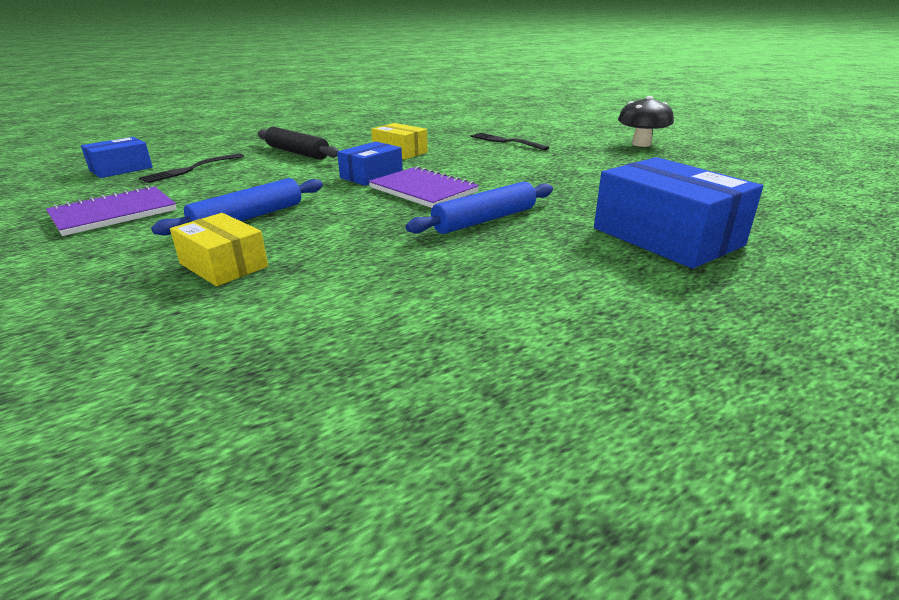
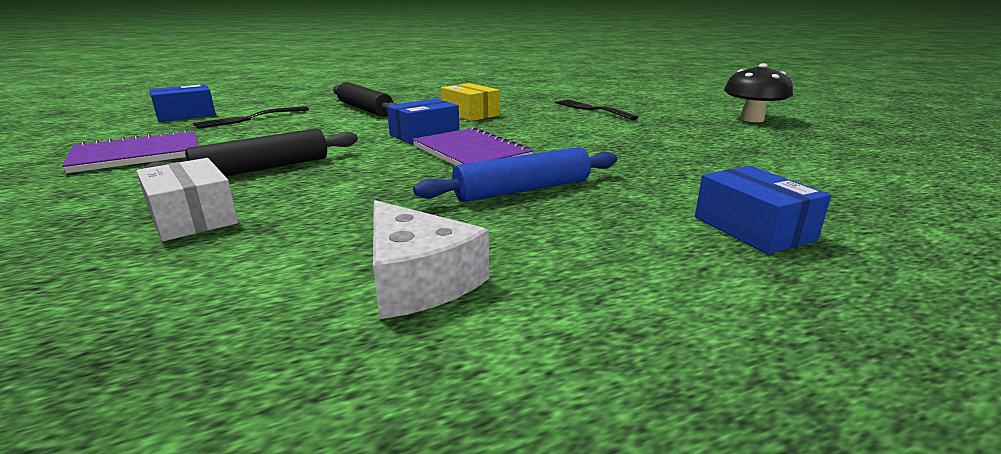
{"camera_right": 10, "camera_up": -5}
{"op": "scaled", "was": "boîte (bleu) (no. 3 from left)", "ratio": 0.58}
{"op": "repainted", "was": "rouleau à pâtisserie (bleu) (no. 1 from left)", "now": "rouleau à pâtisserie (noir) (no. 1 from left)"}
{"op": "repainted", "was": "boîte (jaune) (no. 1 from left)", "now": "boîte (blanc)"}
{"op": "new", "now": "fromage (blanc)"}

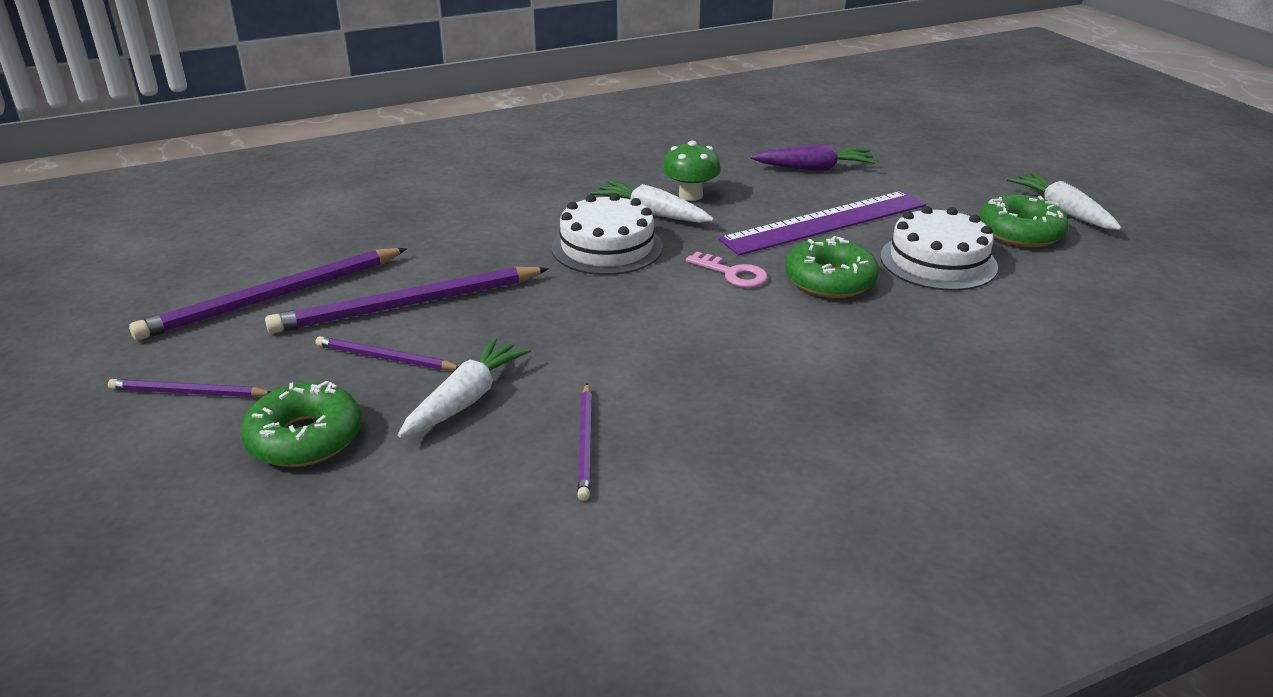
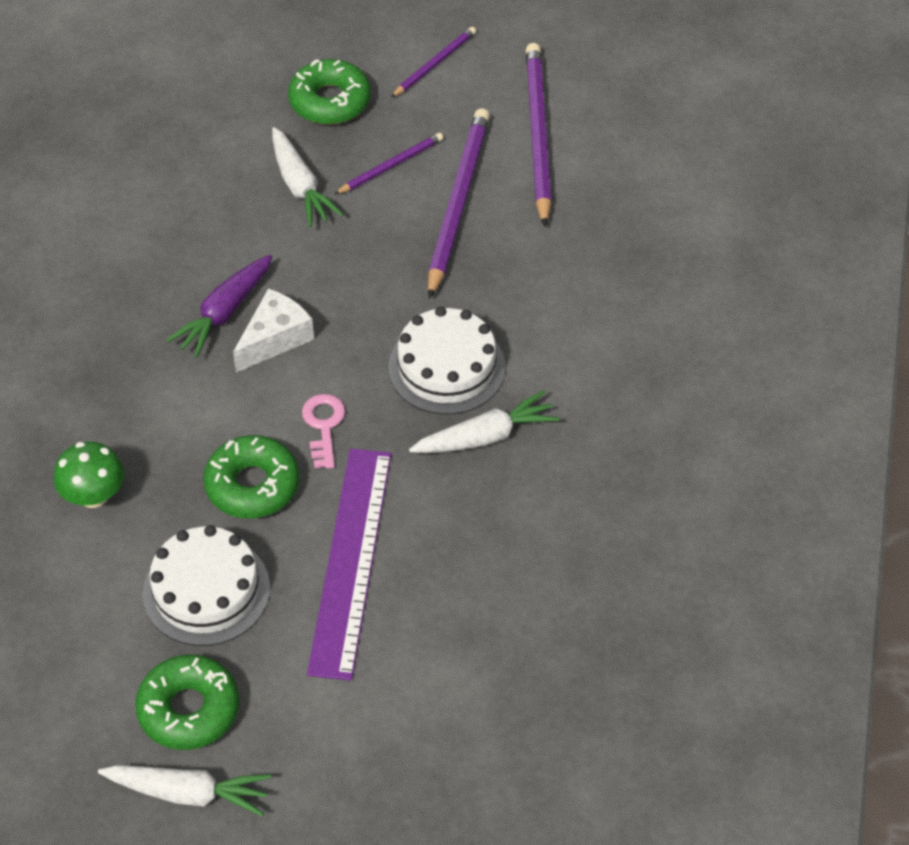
{"camera_right": 125, "camera_up": 20}
{"op": "shifted", "was": "champignon (vert)"}
{"op": "shifted", "was": "carotte (violet)"}
{"op": "rotated", "was": "clé (rose)", "clockwise": 105}
{"op": "gone", "was": "crayon (violet) (no. 5 from left)"}
{"op": "new", "now": "fromage (blanc)"}

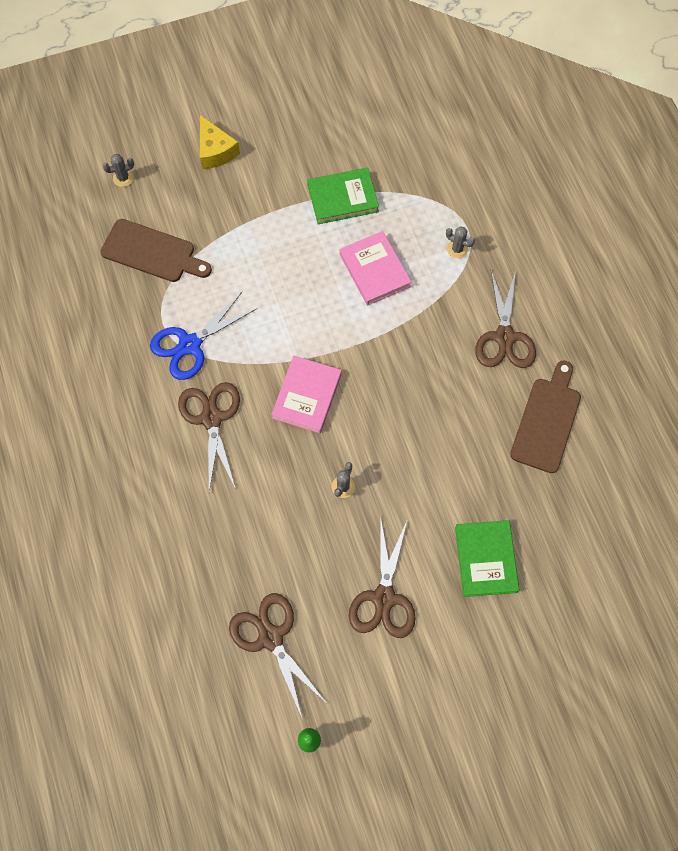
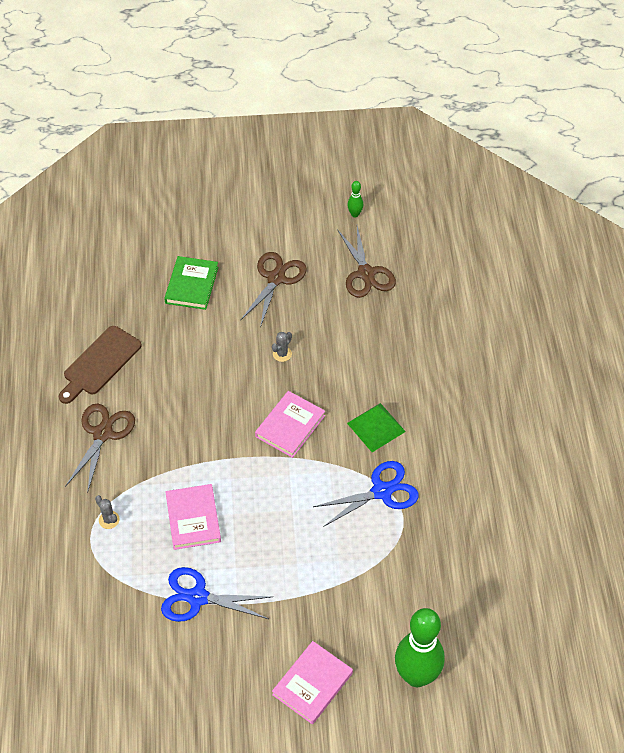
{"camera_right": -165, "camera_up": -15}
{"op": "swapped", "was": "fromage (jaune)", "now": "livre (rose) (no. 3 from left)"}
{"op": "swapped", "was": "cactus (gris) (no. 1 from left)", "now": "quille (vert) (no. 2 from left)"}
{"op": "swapped", "was": "livre (vert) (no. 1 from left)", "now": "ciseaux (bleu) (no. 1 from left)"}
{"op": "gone", "was": "planche à découper (marron) (no. 1 from left)"}
{"op": "swapped", "was": "ciseaux (marron) (no. 1 from left)", "now": "pyramide (vert)"}

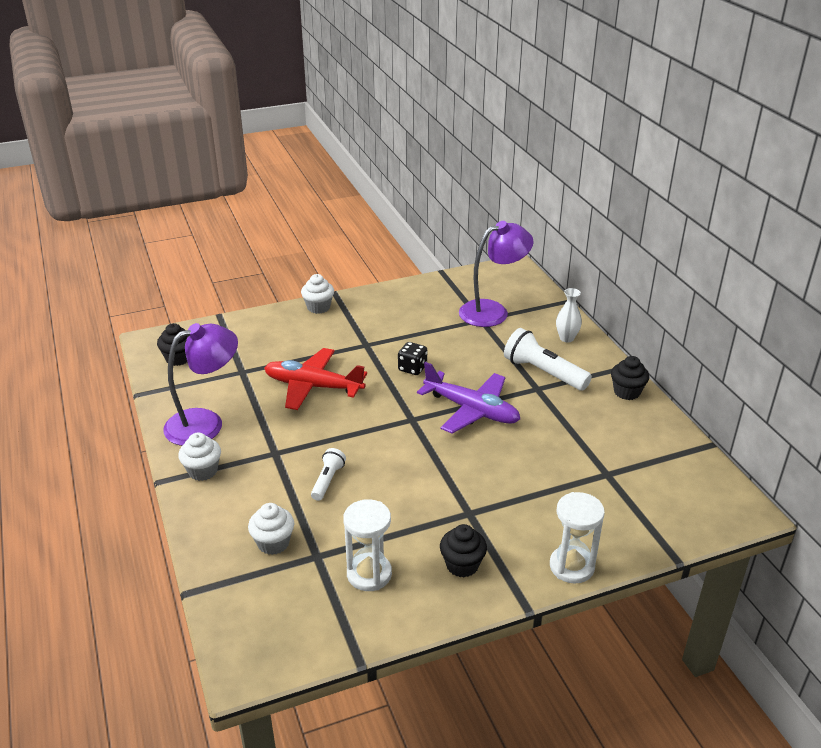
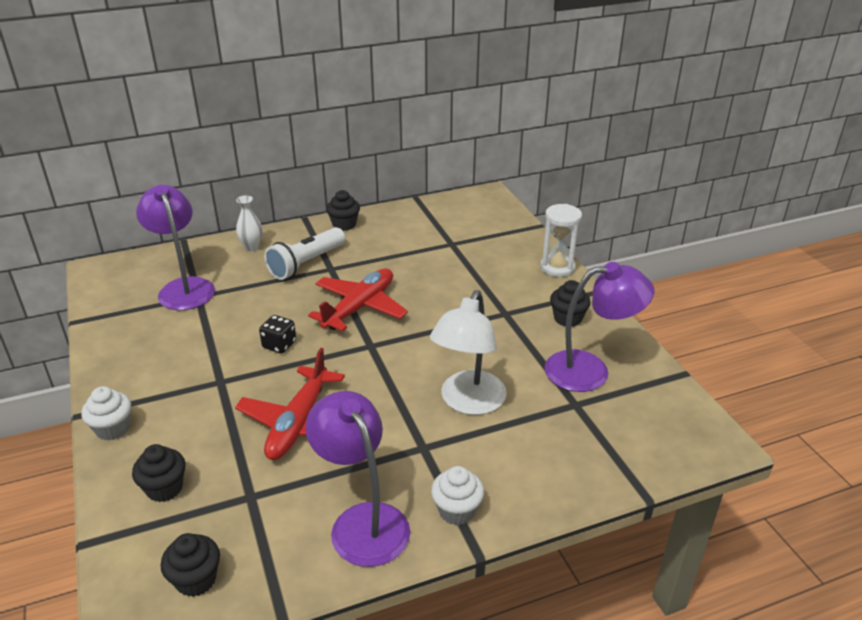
{"camera_right": -90, "camera_up": 0}
{"op": "repainted", "was": "avion (violet)", "now": "avion (rouge) (no. 2 from left)"}
{"op": "swapped", "was": "lampe de poche (blanc) (no. 1 from left)", "now": "lampe (blanc)"}
{"op": "swapped", "was": "sablier (blanc) (no. 1 from left)", "now": "lampe (violet) (no. 3 from left)"}
{"op": "gone", "was": "muffin (blanc) (no. 2 from left)"}
{"op": "new", "now": "muffin (noir) (no. 1 from left)"}

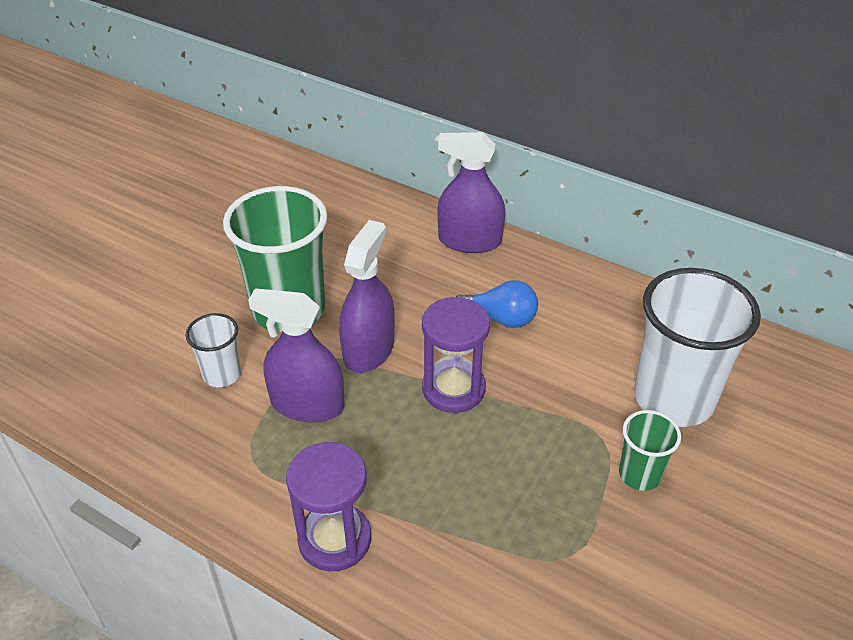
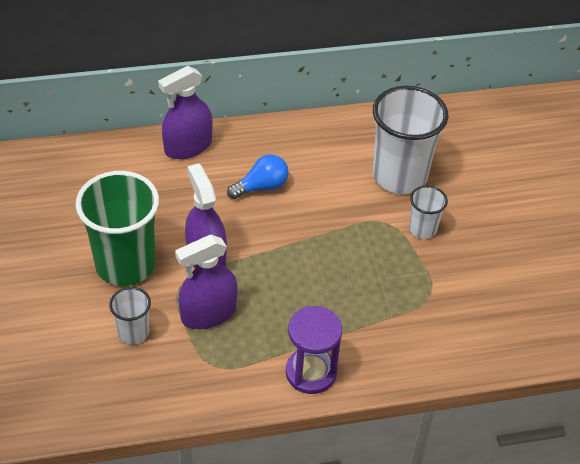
{"camera_right": -45, "camera_up": 5}
{"op": "gone", "was": "sablier (violet) (no. 2 from left)"}
{"op": "repainted", "was": "gobelet (vert) (no. 2 from left)", "now": "gobelet (blanc) (no. 3 from left)"}

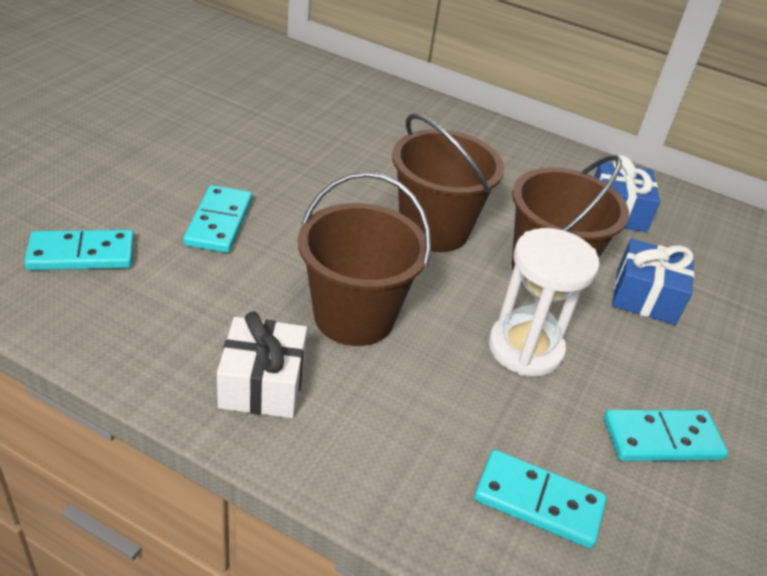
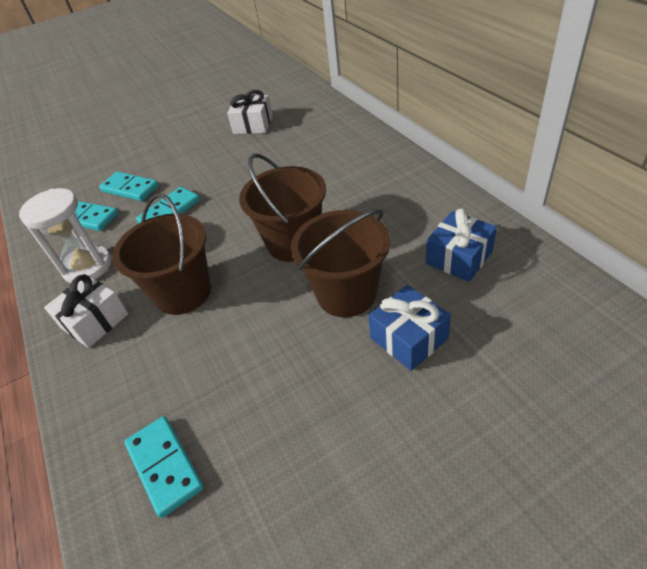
{"camera_right": 45, "camera_up": 5}
{"op": "shifted", "was": "sablier (blanc)"}
{"op": "shifted", "was": "domino (turquoise) (no. 4 from left in the first image)", "now": "domino (turquoise) (no. 2 from left)"}
{"op": "new", "now": "cadeau (blanc) (no. 2 from left)"}

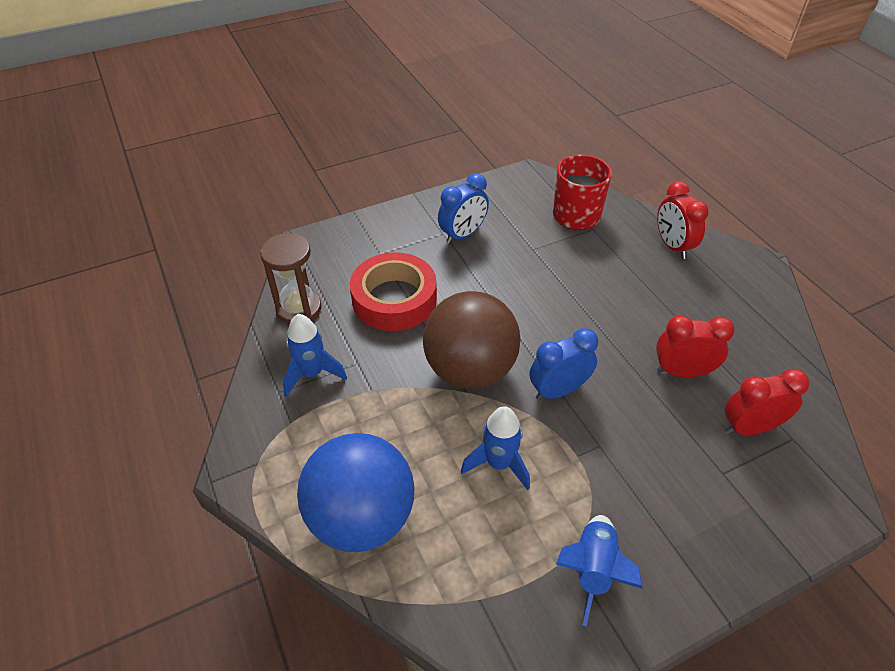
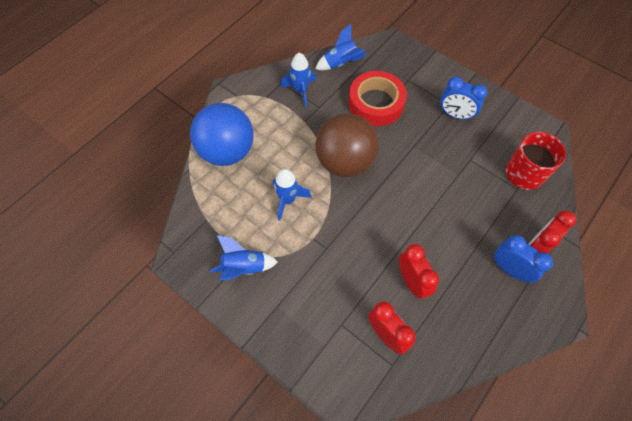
{"camera_right": 65, "camera_up": 15}
{"op": "swapped", "was": "sablier (marron)", "now": "fusée (bleu) (no. 4 from left)"}
{"op": "shifted", "was": "réveil (bleu) (no. 2 from left)"}

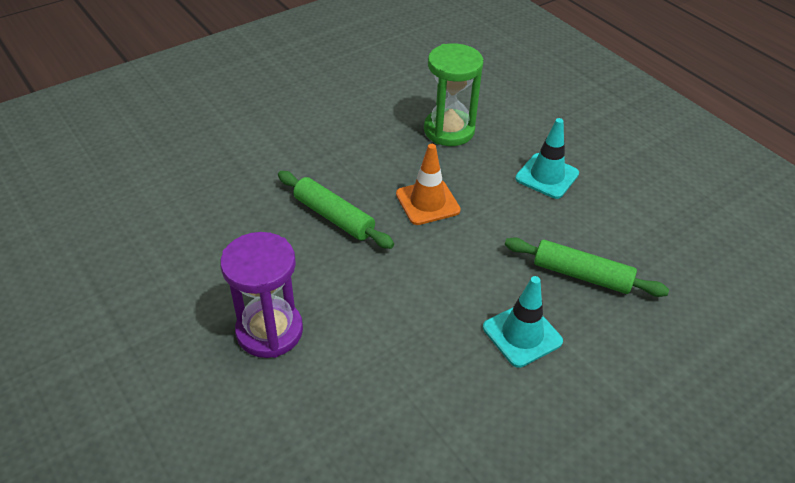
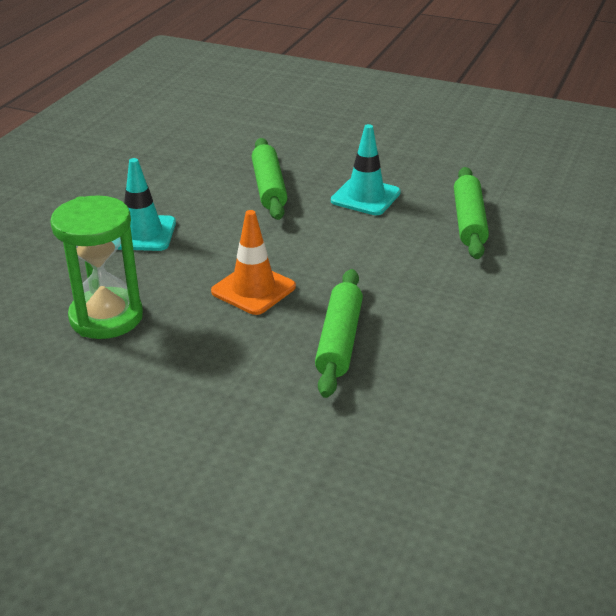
{"camera_right": -120, "camera_up": -10}
{"op": "gone", "was": "sablier (violet)"}
{"op": "new", "now": "rouleau à pâtisserie (vert) (no. 3 from left)"}

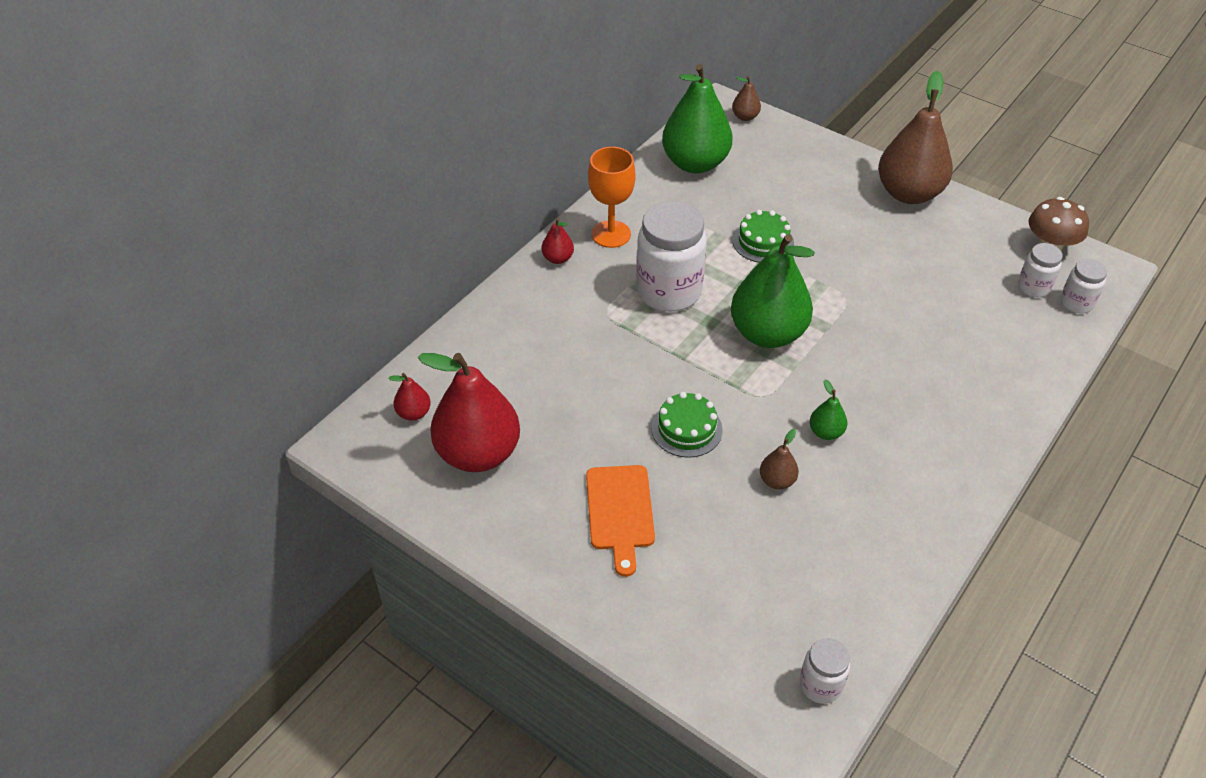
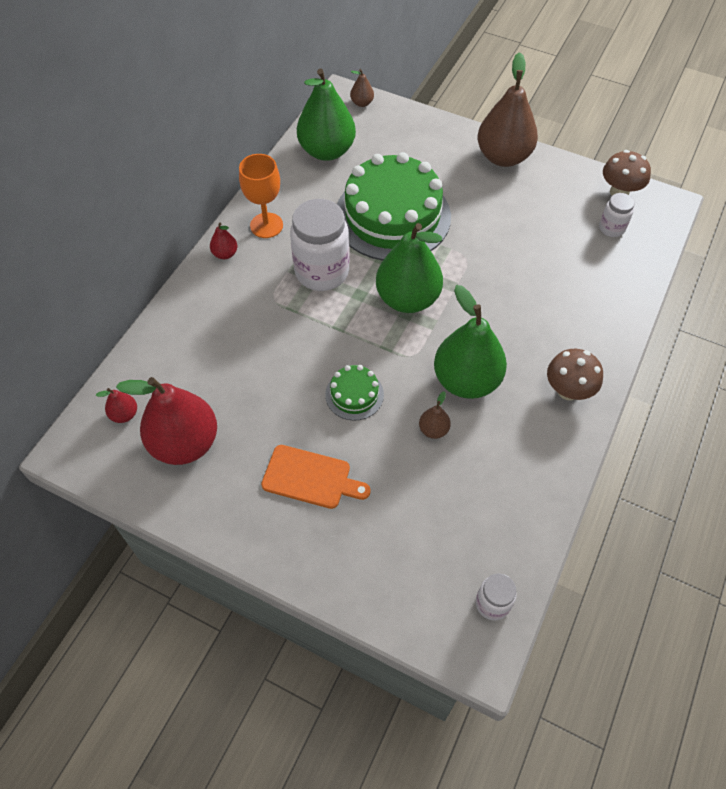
{"camera_right": -10, "camera_up": 10}
{"op": "scaled", "was": "gâteau (vert) (no. 2 from left)", "ratio": 2.3}
{"op": "gone", "was": "bocal (blanc) (no. 4 from left)"}
{"op": "scaled", "was": "poire (vert) (no. 3 from left)", "ratio": 2.32}
{"op": "rotated", "was": "planche à découper (orange)", "clockwise": -60}
{"op": "new", "now": "champignon (marron) (no. 1 from left)"}

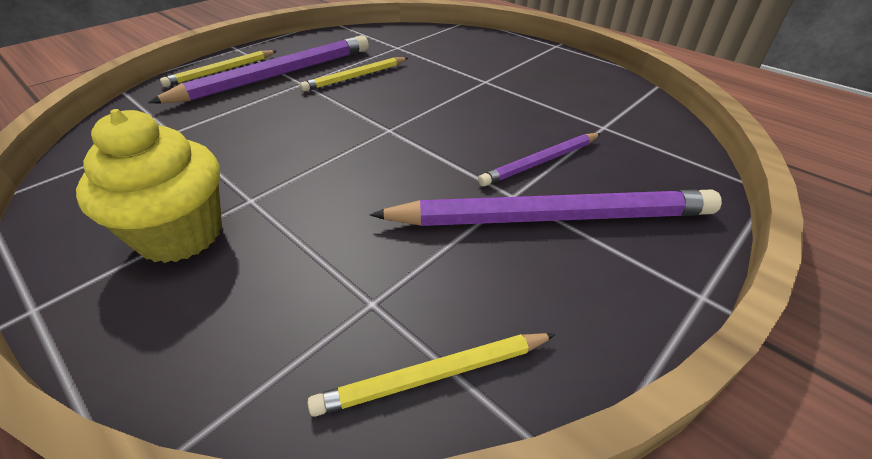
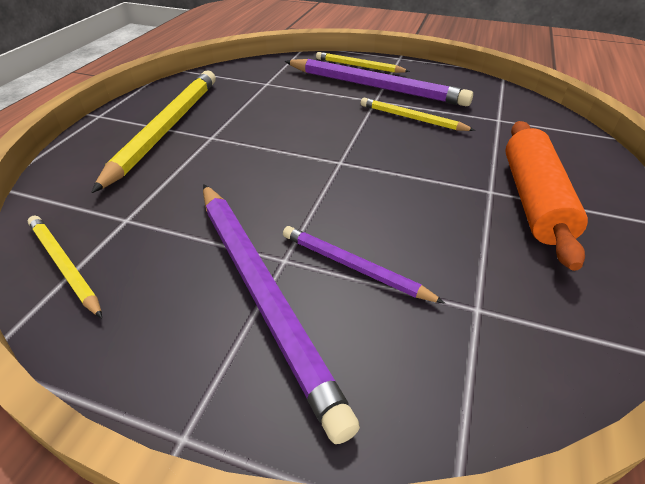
{"camera_right": 65, "camera_up": 0}
{"op": "swapped", "was": "muffin (jaune)", "now": "crayon (jaune) (no. 2 from left)"}
{"op": "new", "now": "rouleau à pâtisserie (orange)"}

